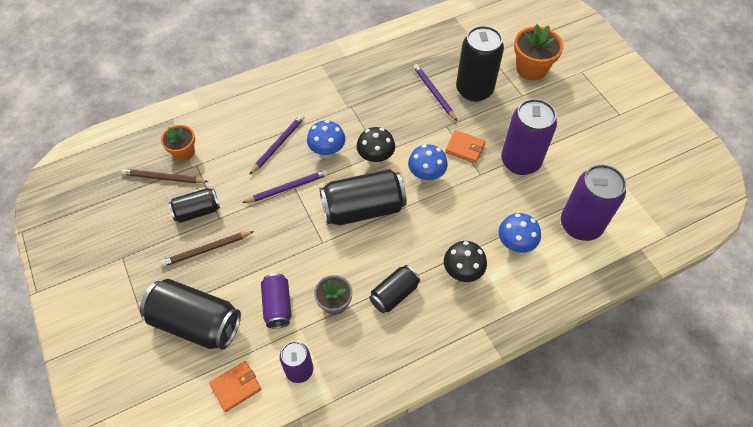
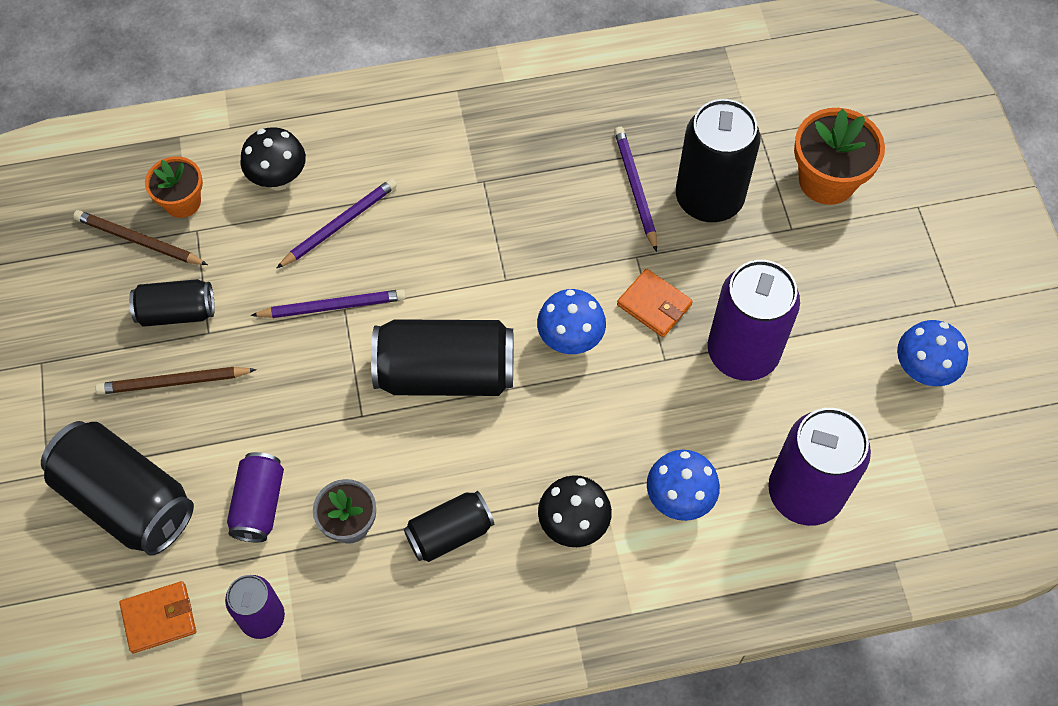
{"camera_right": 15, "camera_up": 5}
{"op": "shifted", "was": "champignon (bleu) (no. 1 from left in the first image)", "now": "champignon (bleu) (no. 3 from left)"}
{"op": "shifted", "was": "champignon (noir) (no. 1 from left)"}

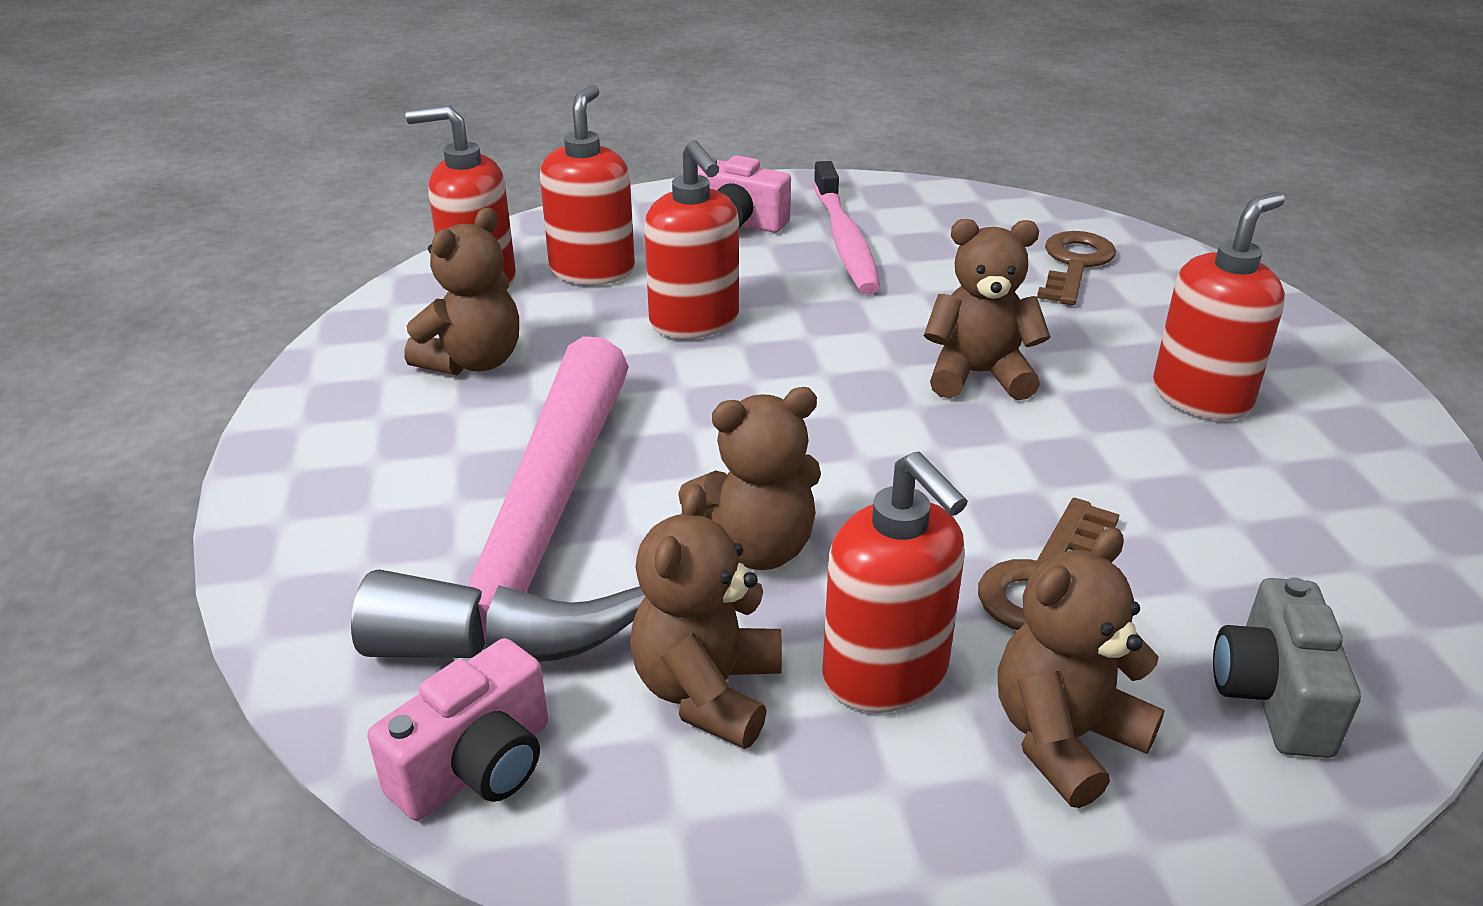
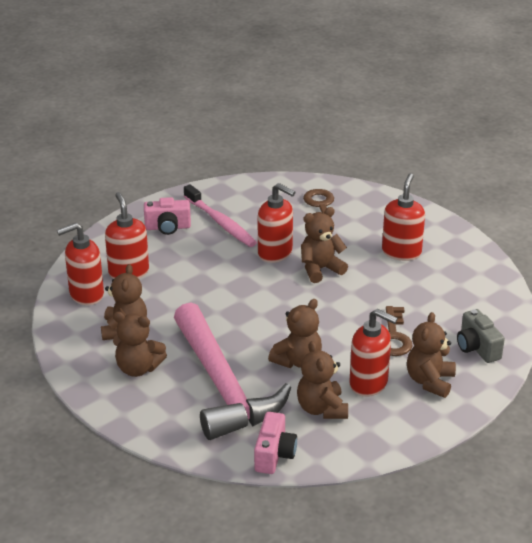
{"camera_right": -30, "camera_up": 0}
{"op": "shifted", "was": "distributeur de savon (rouge) (no. 3 from left)"}
{"op": "new", "now": "ours en peluche (marron) (no. 2 from left)"}

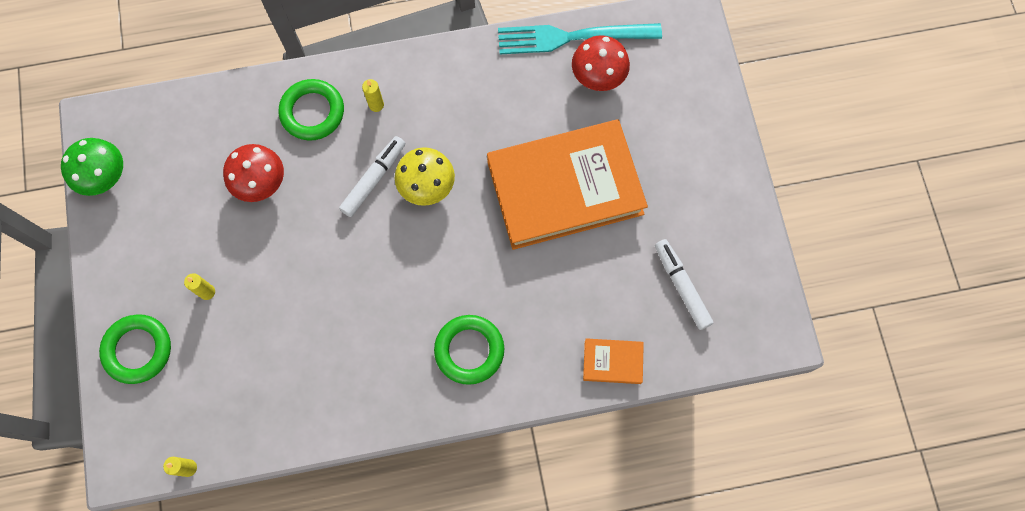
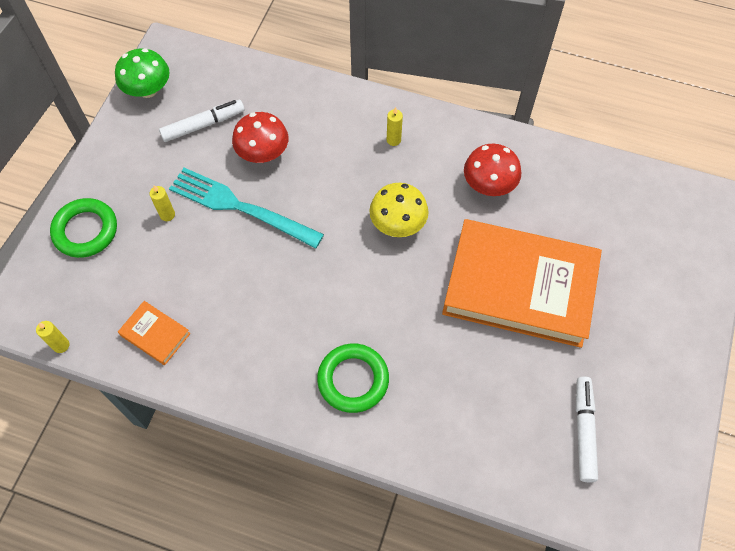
{"camera_right": 30, "camera_up": -10}
{"op": "shifted", "was": "fourchette (turquoise)"}
{"op": "shifted", "was": "champignon (rouge) (no. 2 from left)"}
{"op": "gone", "was": "anneau (vert) (no. 2 from left)"}
{"op": "shifted", "was": "feutre (blanc) (no. 1 from left)"}
{"op": "shifted", "was": "livre (orange) (no. 2 from left in the first image)", "now": "livre (orange) (no. 1 from left)"}

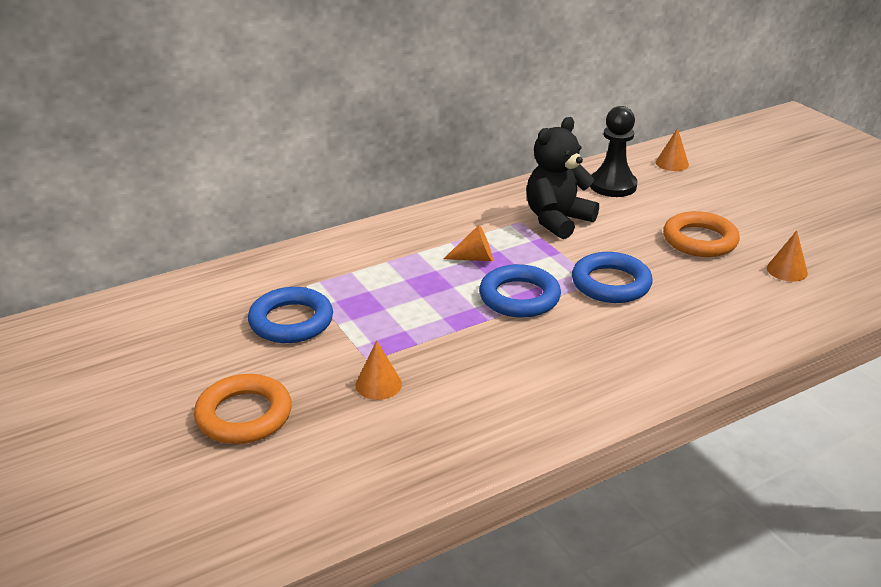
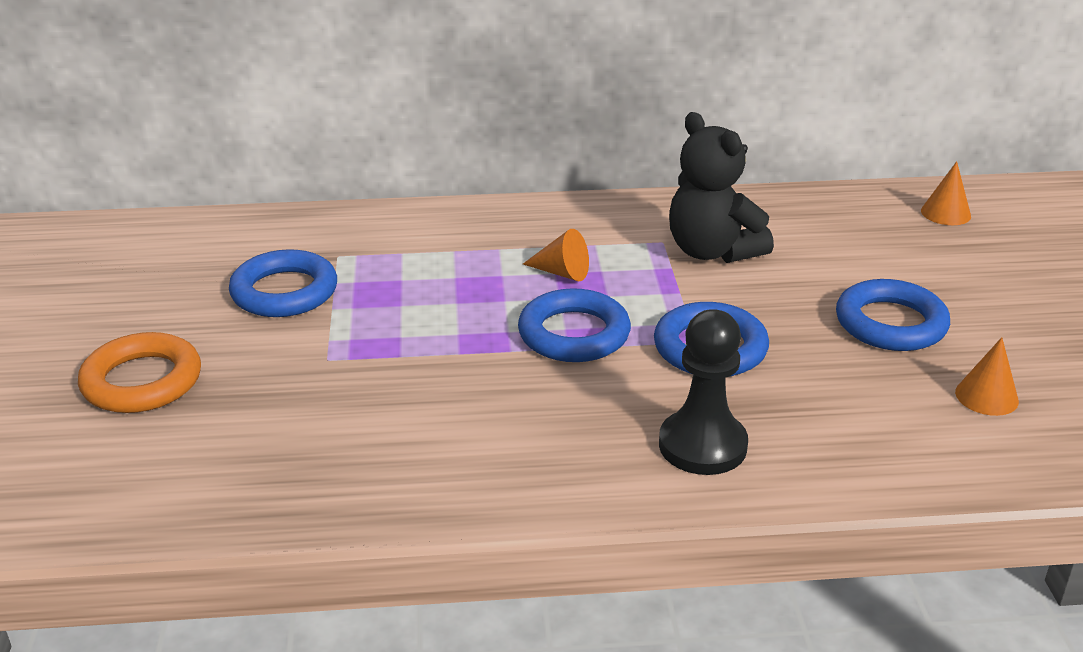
{"camera_right": 25, "camera_up": 0}
{"op": "shifted", "was": "pion (noir)"}
{"op": "rotated", "was": "ours en peluche (noir)", "clockwise": -105}
{"op": "repainted", "was": "anneau (orange) (no. 2 from left)", "now": "anneau (bleu) (no. 4 from left)"}
{"op": "gone", "was": "cône (orange) (no. 1 from left)"}

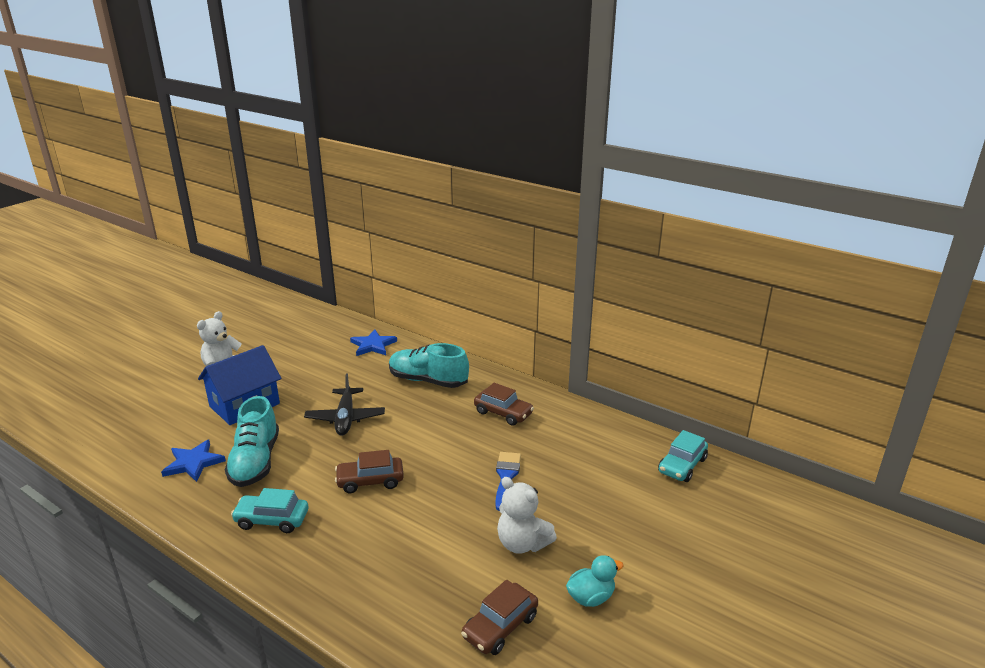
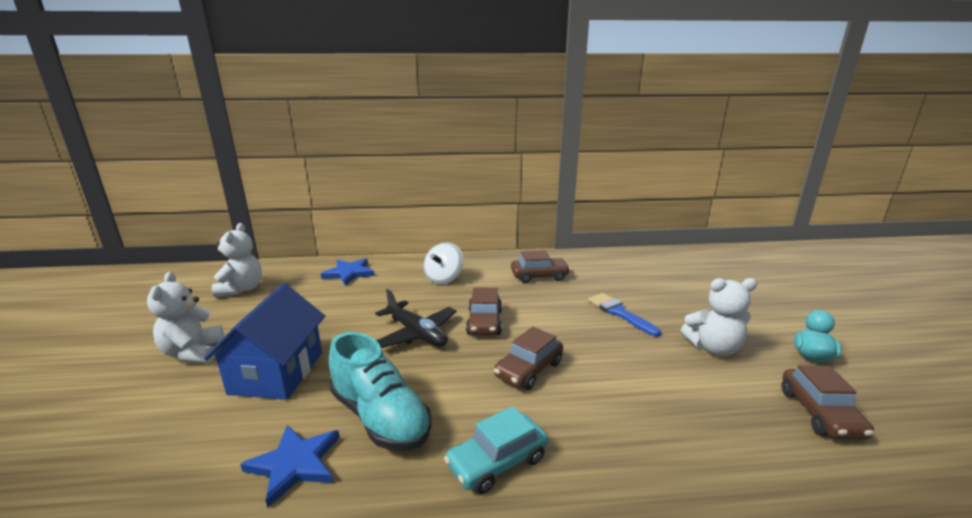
{"camera_right": -40, "camera_up": -5}
{"op": "swapped", "was": "chaussure (turquoise) (no. 2 from left)", "now": "toupie (blanc)"}
{"op": "gone", "was": "voiture (turquoise) (no. 2 from left)"}
{"op": "new", "now": "ours en peluche (blanc) (no. 2 from left)"}
{"op": "new", "now": "voiture (marron) (no. 1 from left)"}

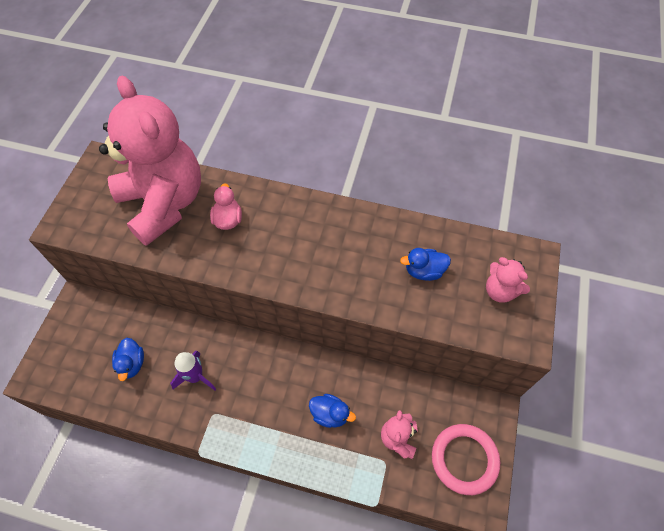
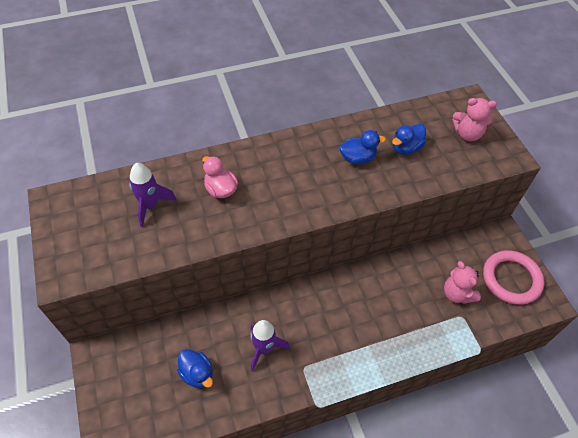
{"camera_right": -35, "camera_up": -5}
{"op": "swapped", "was": "ours en peluche (rose) (no. 1 from left)", "now": "fusée (violet) (no. 1 from left)"}
{"op": "shifted", "was": "canard (bleu) (no. 2 from left)"}

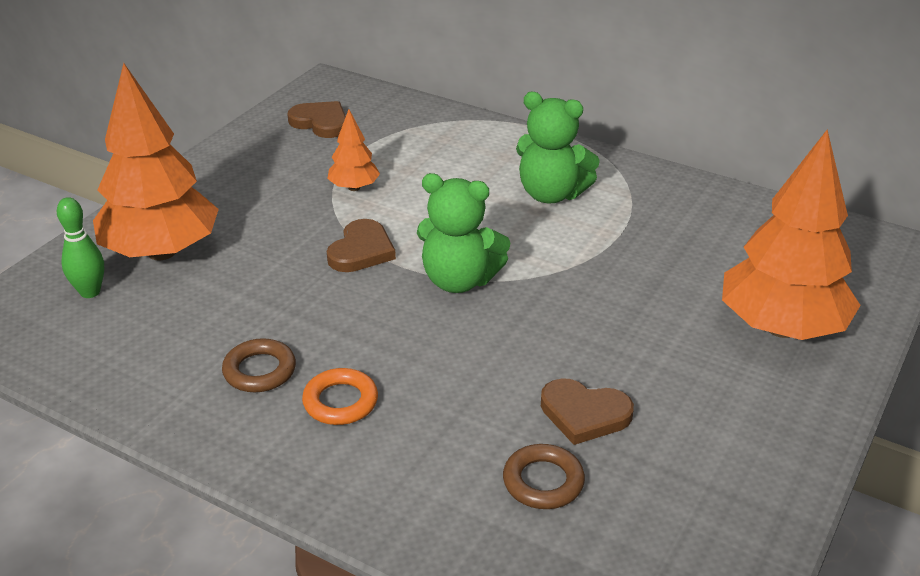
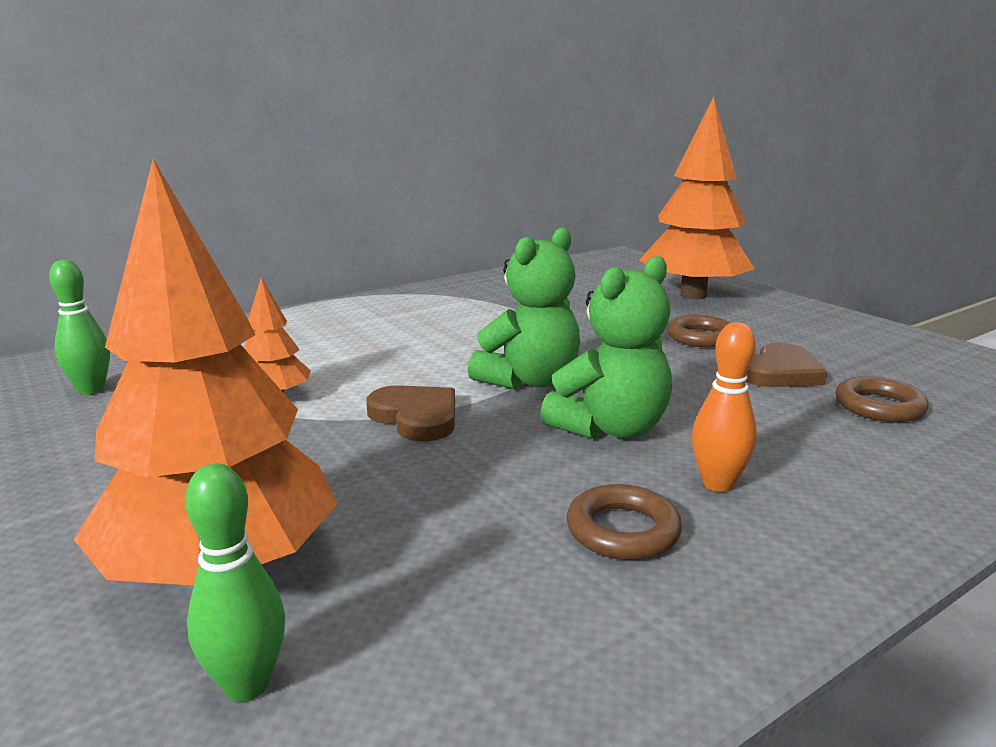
{"camera_right": -65, "camera_up": -15}
{"op": "shifted", "was": "ours en peluche (vert) (no. 2 from left)"}
{"op": "swapped", "was": "cœur (marron) (no. 1 from left)", "now": "quille (vert) (no. 1 from left)"}
{"op": "swapped", "was": "anneau (orange)", "now": "quille (orange)"}
{"op": "new", "now": "anneau (marron) (no. 2 from left)"}

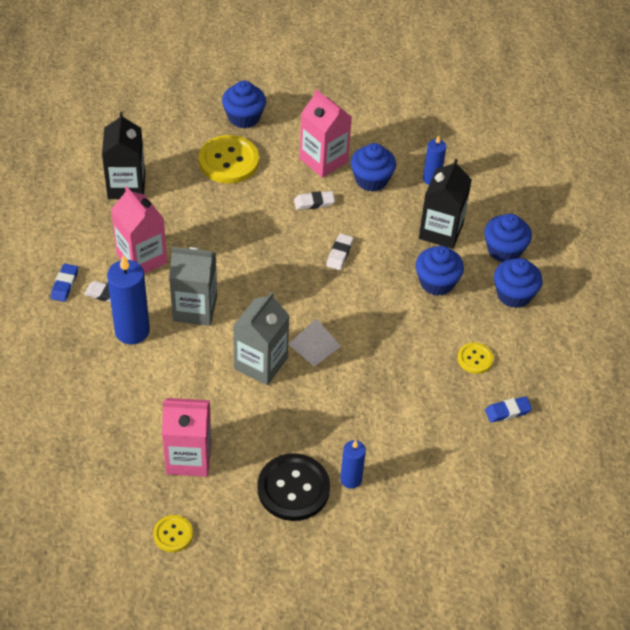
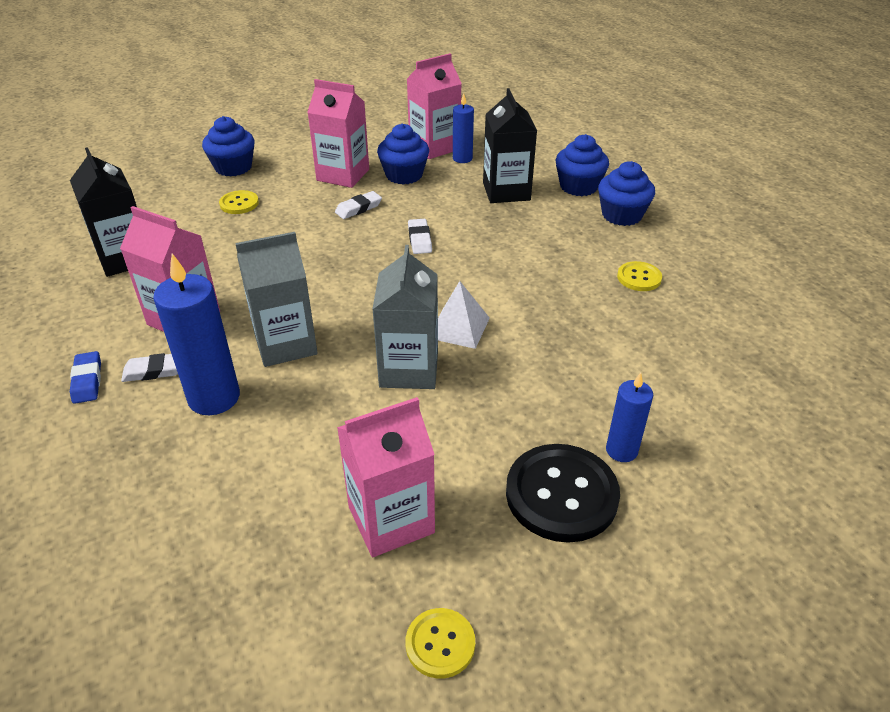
{"camera_right": -25, "camera_up": -10}
{"op": "scaled", "was": "bouton (jaune) (no. 2 from left in the first image)", "ratio": 0.53}
{"op": "gone", "was": "muffin (bleu) (no. 3 from left)"}
{"op": "gone", "was": "gomme (bleu) (no. 2 from left)"}
{"op": "new", "now": "brique de lait (rose) (no. 4 from left)"}

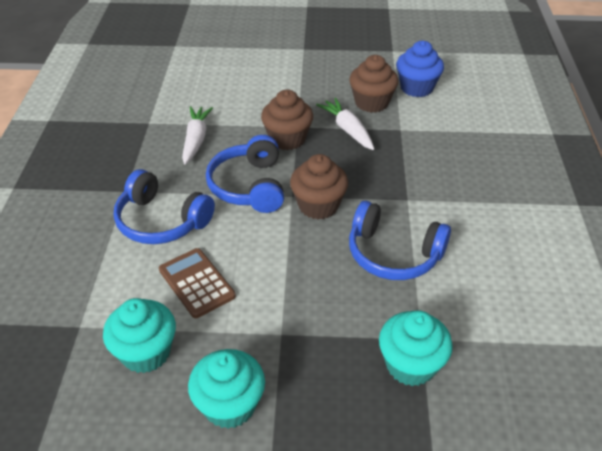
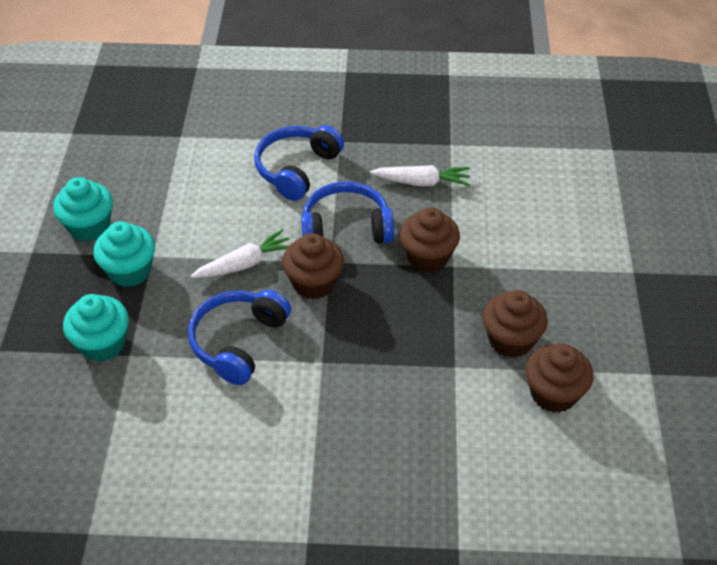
{"camera_right": 90, "camera_up": 5}
{"op": "repainted", "was": "muffin (bleu)", "now": "muffin (marron) (no. 4 from left)"}
{"op": "shifted", "was": "carotte (blanc) (no. 2 from left in the first image)", "now": "carotte (blanc) (no. 1 from left)"}
{"op": "gone", "was": "calculatrice (marron)"}
{"op": "shifted", "was": "muffin (turquoise) (no. 1 from left in the first image)", "now": "muffin (turquoise) (no. 3 from left)"}

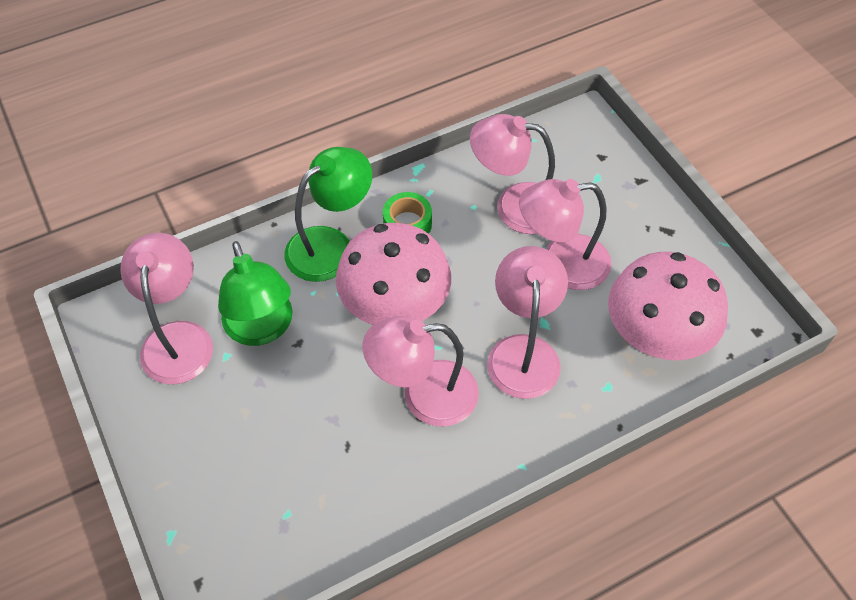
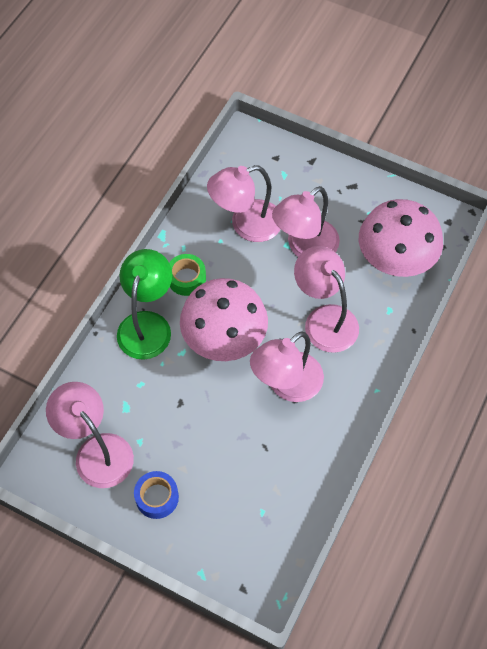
{"camera_right": -35, "camera_up": 5}
{"op": "gone", "was": "lampe (vert) (no. 1 from left)"}
{"op": "new", "now": "ruban adhésif (bleu)"}

